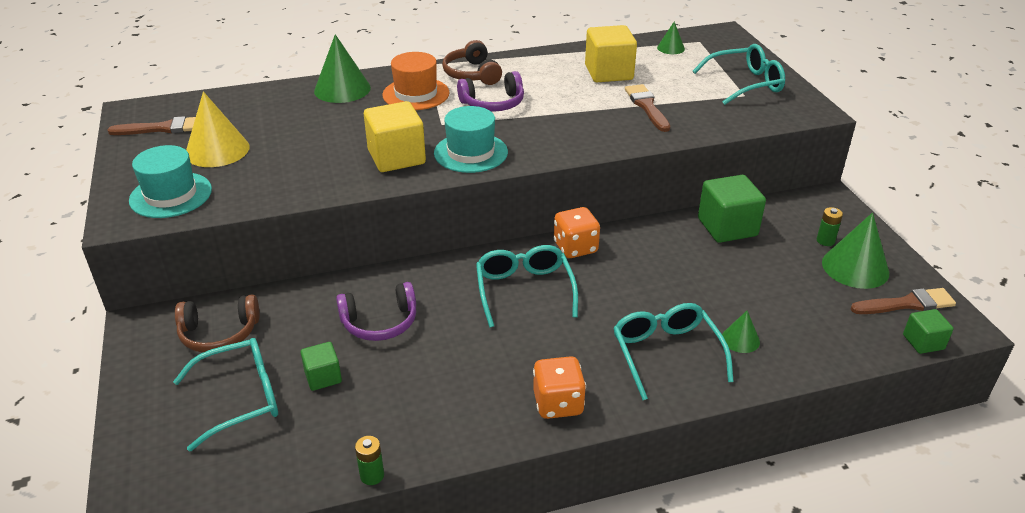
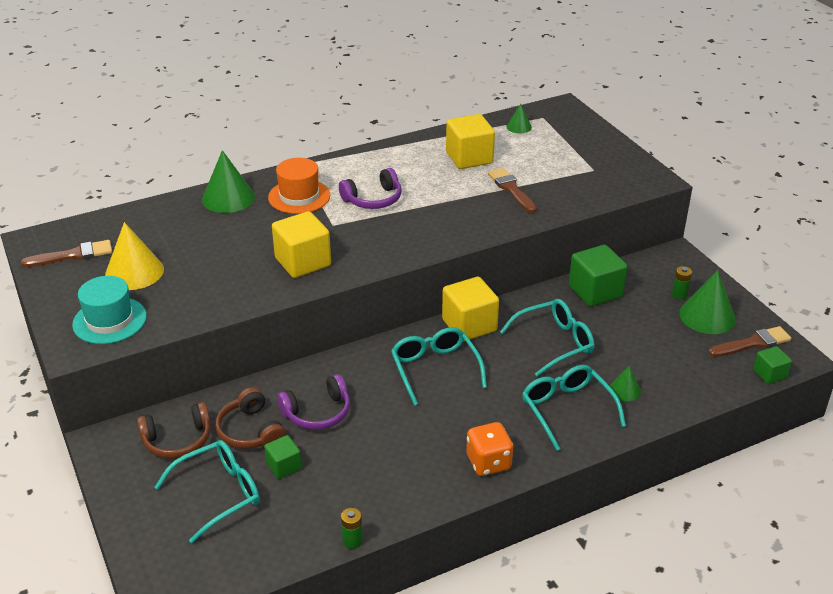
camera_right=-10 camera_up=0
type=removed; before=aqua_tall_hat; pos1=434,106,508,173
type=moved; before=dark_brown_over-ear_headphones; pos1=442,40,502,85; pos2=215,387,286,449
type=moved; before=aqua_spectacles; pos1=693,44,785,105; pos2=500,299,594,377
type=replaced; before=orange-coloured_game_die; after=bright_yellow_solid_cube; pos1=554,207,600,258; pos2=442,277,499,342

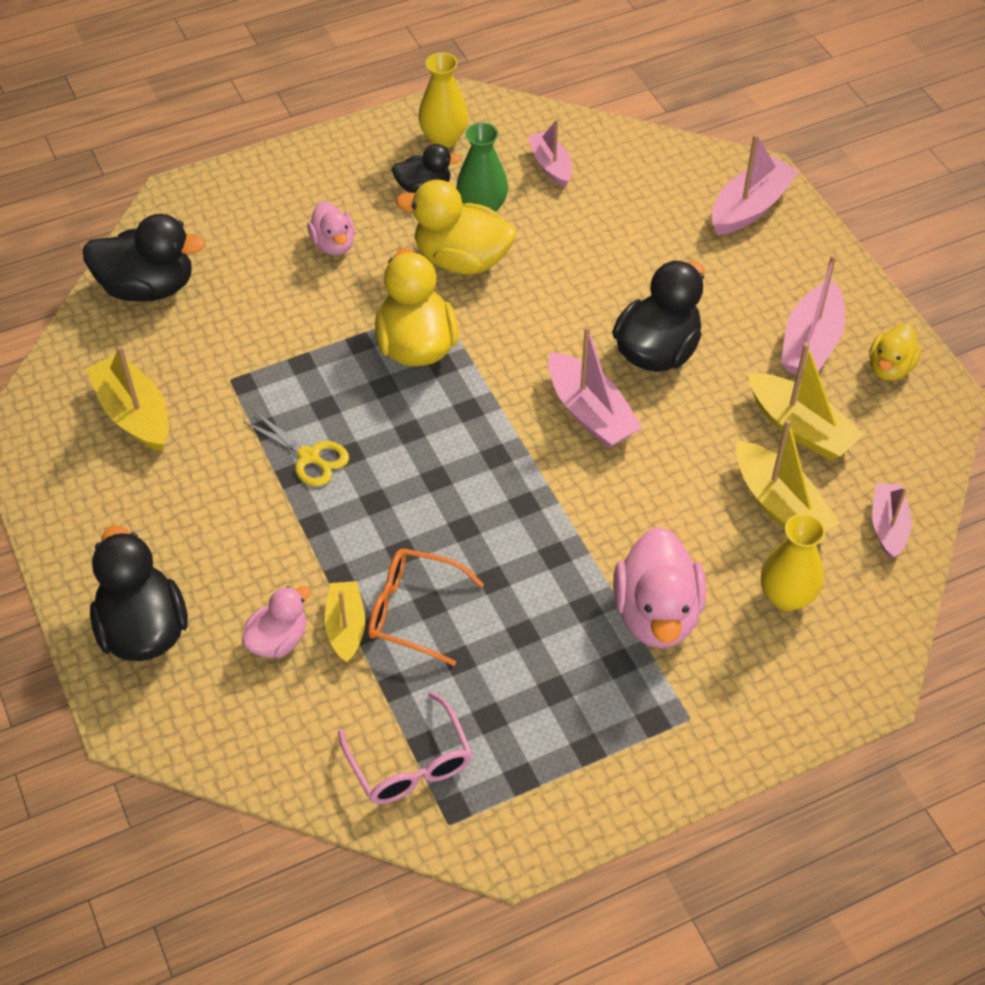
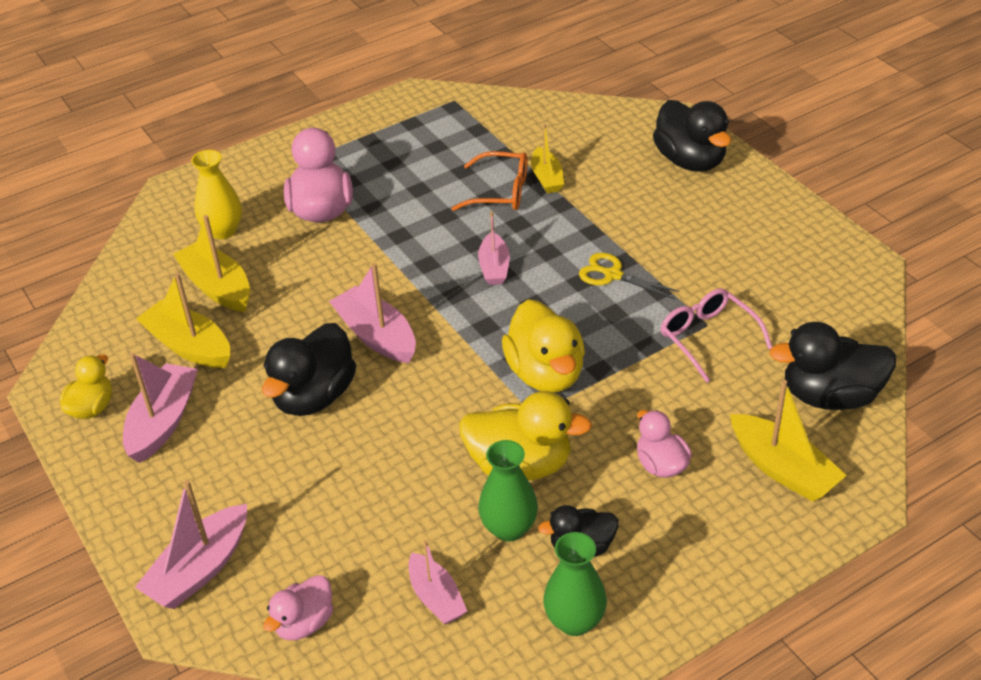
camera_right=175 camera_up=-10
type=moved; before=bright_yellow_sailboat; pos1=86,346,169,452; pos2=730,380,847,502
type=moved; before=rosy_duck; pos1=242,586,311,658; pos2=263,575,333,640
type=moved; before=rosy_spectacles; pos1=338,692,472,804; pos2=661,288,772,383
type=moved; before=rosy_sailboat; pos1=872,483,912,560; pos2=478,212,510,285
type=recoloured; before=bright_yellow_vase; after=green_vase; pos1=418,52,468,148; pos2=543,532,607,636

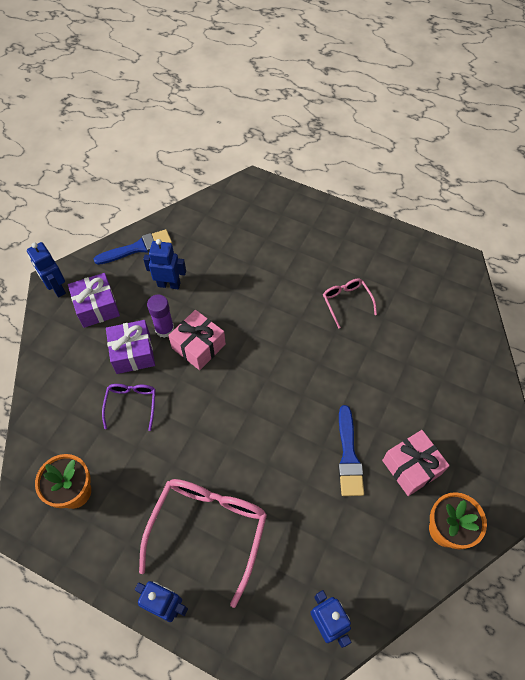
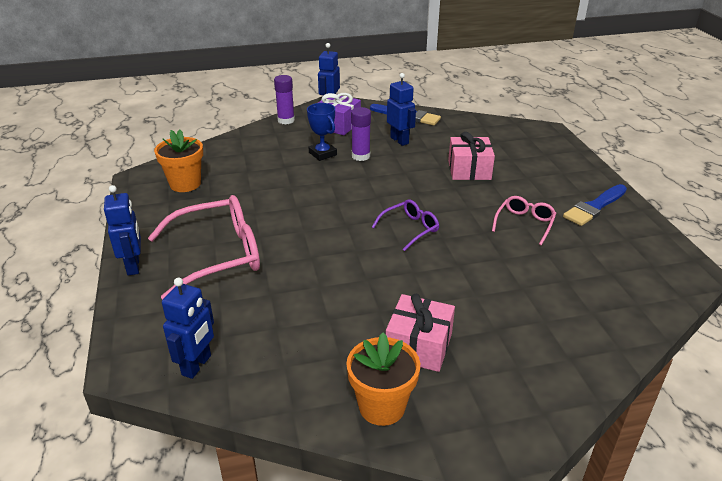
camera_right=50 camera_up=-25
type=added; after=purple_stick_of_glue; pos2=274,75,295,124
type=moved; before=purple_spectacles; pos1=102,384,156,431; pos2=372,199,439,251
type=moved; before=rosy_wrapped_gift; pos1=168,310,226,370; pos2=448,132,495,180
type=moved; before=royal_blue_brush; pos1=338,405,364,496; pos2=563,184,627,226
type=replaced; before=purple_wrapped_gift; after=royal_blue_prize_cup; pos1=106,320,155,374; pos2=307,103,337,161

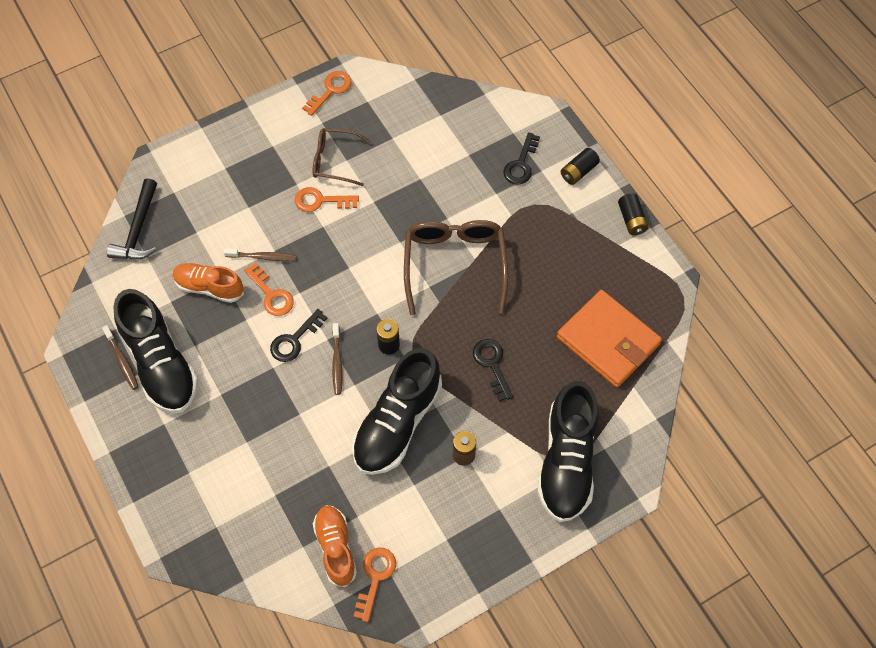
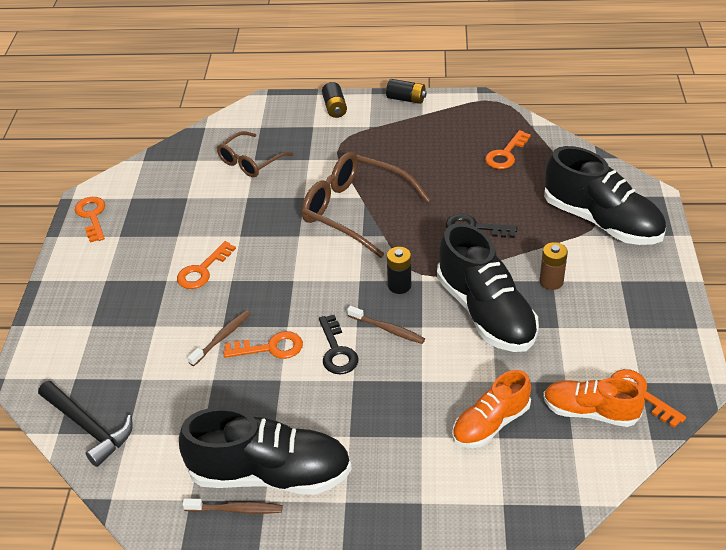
camera_right=-55 camera_up=-20
type=removed; before=jet-black_latchkey; pos1=503,132,540,185
type=moved; before=orange-coloured_shoe; pos1=172,263,244,303; pos2=452,370,531,448
type=moved; before=dark_brown_spectacles; pos1=313,128,372,186; pos2=217,131,293,177
type=replaced; before=orange-coloured_billfold; after=orange-coloured_latchkey; pos1=557,290,662,387; pos2=485,130,531,169

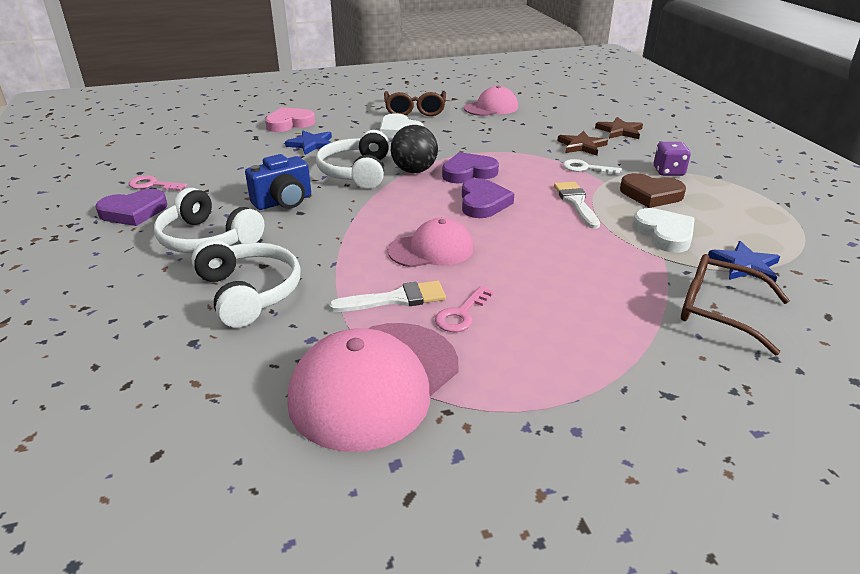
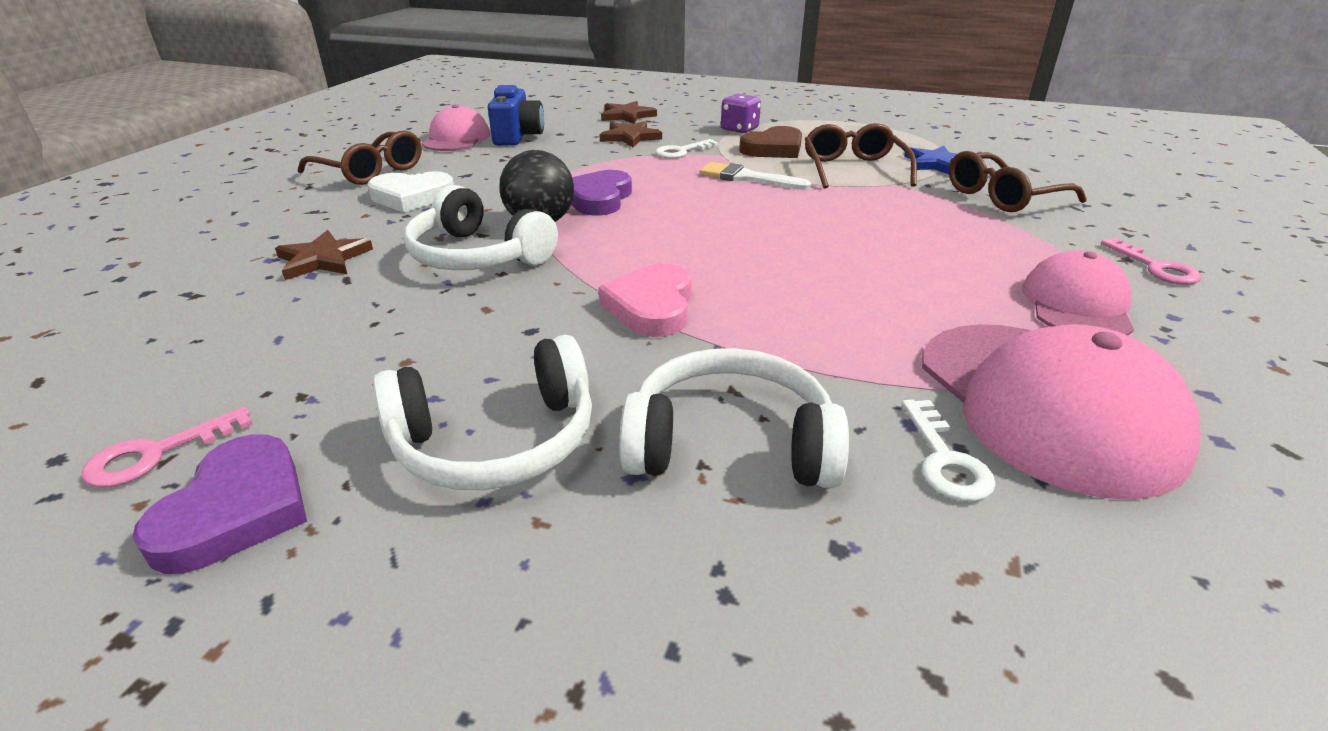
camera_right=-55 camera_up=0
type=removed; before=white_brush; pos1=329,281,446,312
type=removed; before=purple_love_heart; pos1=462,178,514,218
type=added; after=white_latchkey; pos2=901,399,996,502
type=moved; before=royal_blue_camera; pos1=245,154,311,210; pos2=488,85,544,145
type=moved; before=rosy_love_heart; pos1=265,107,316,132; pos2=598,264,692,337
type=moved; before=rosy_cap; pos1=388,218,474,267; pos2=1022,250,1134,335
type=moved; before=rosy_latchkey; pos1=435,286,494,332; pos2=1101,238,1201,285
type=replaced; before=white_love_heart; after=dark_brown_spectacles; pos1=633,208,695,253; pos2=805,123,917,189
type=recoloured; before=royal_blue_five-pointed_star; after=dark_brown_five-pointed_star; pos1=285,130,332,155; pos2=275,230,373,280

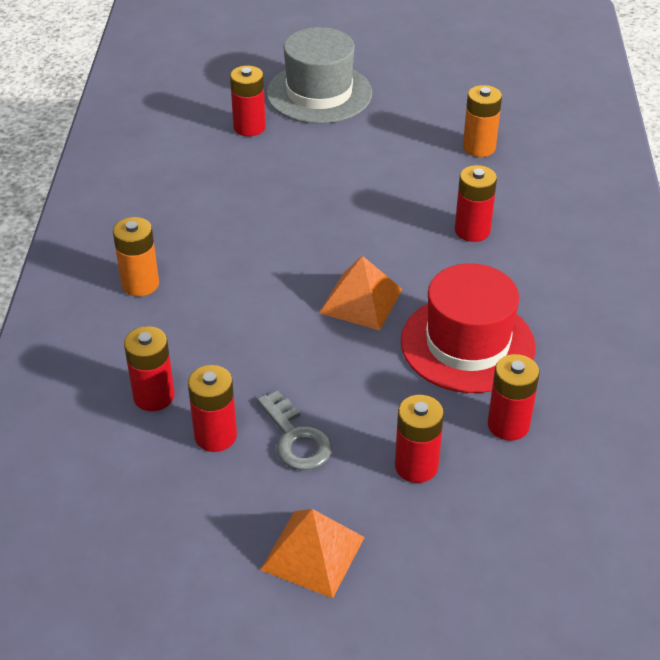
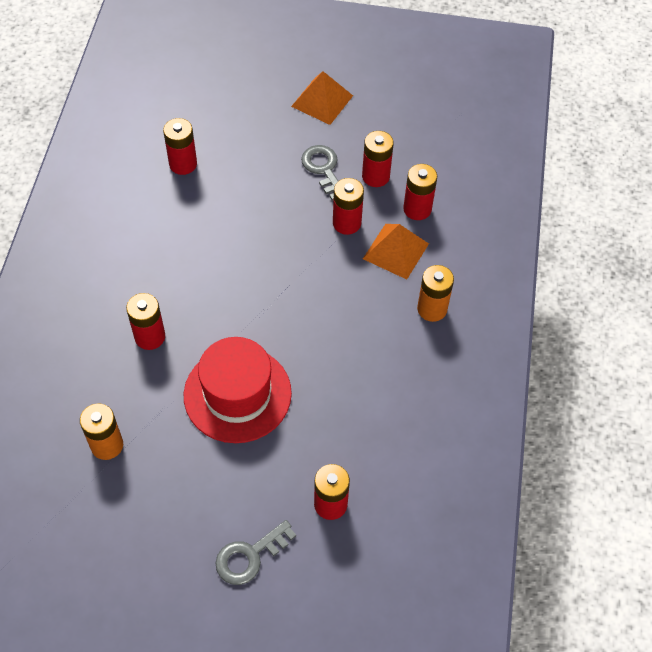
camera_right=-175 camera_up=15
type=moved; before=orange-coloured_pyramid; pos1=319,256,402,330; pos2=363,224,429,279
type=moved; before=crimson_AA_battery; pos1=395,395,444,483; pos2=333,178,364,235
type=moved; before=crimson_tall_hat; pos1=401,264,536,393; pos2=184,337,292,443
type=replaced; before=grey_tall_hat; after=grey_latchkey; pos1=266,27,372,124; pos2=216,520,296,585

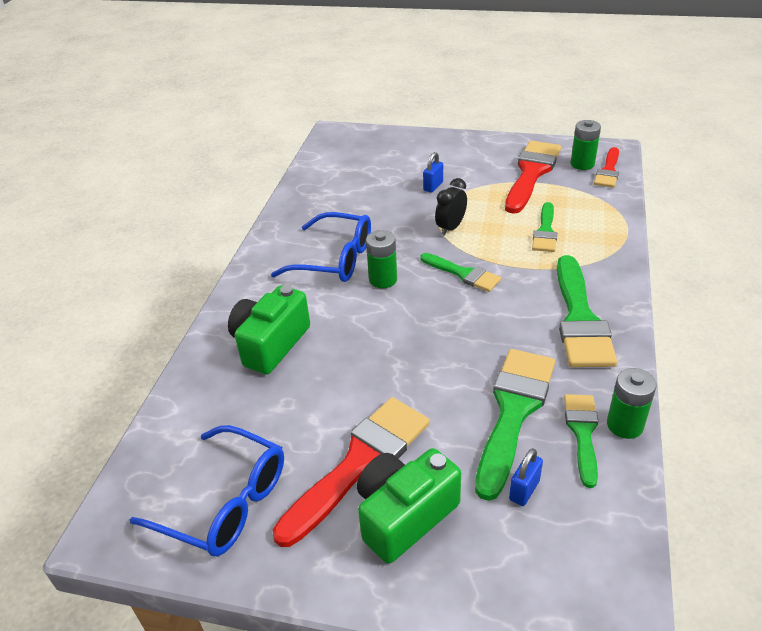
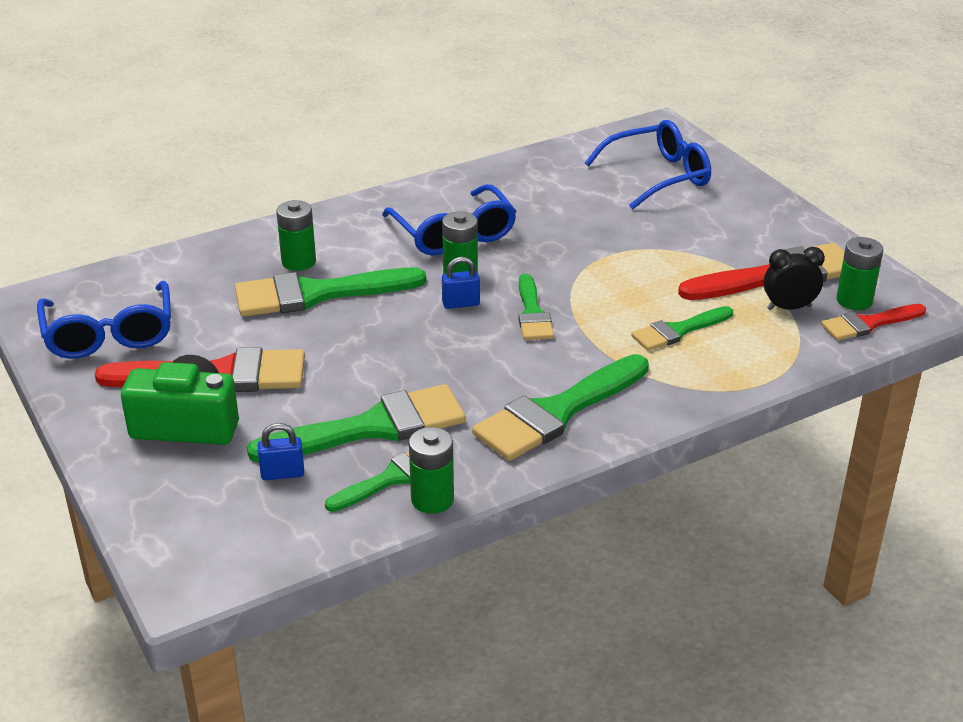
camera_right=45 camera_up=-5
type=added; after=green_brush; pos2=235,267,426,317
type=added; after=royal_blue_spectacles; pos2=585,120,711,210
type=moved; before=royal_blue_small_lock; pos1=423,152,443,193; pos2=442,257,480,309
type=moved; before=jet-black_alarm_clock; pos1=435,178,467,236; pos2=763,247,825,310
type=replaced; before=green_camera; after=green_AA_battery; pos1=228,285,310,374; pos2=276,200,316,271

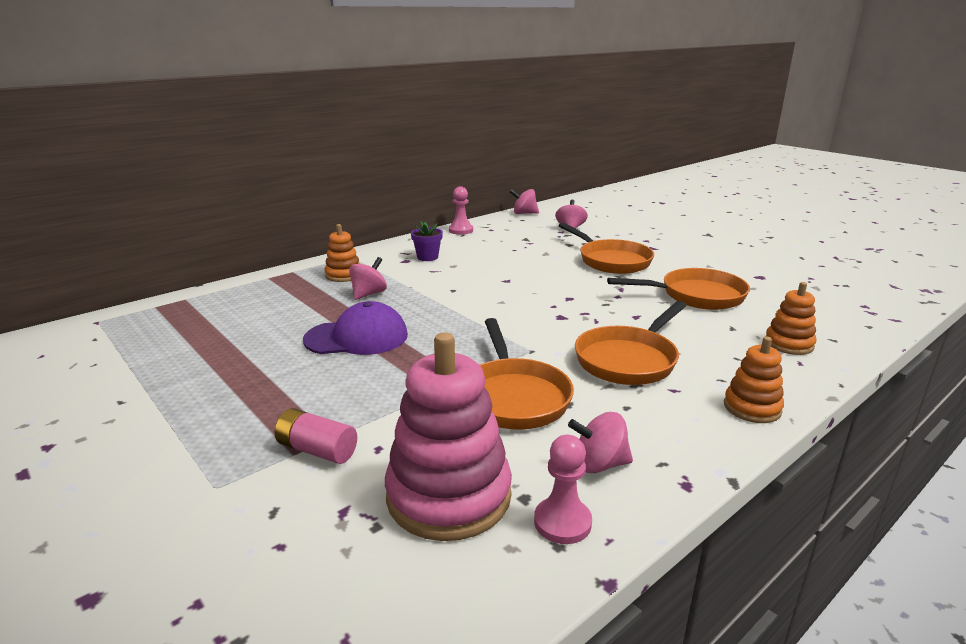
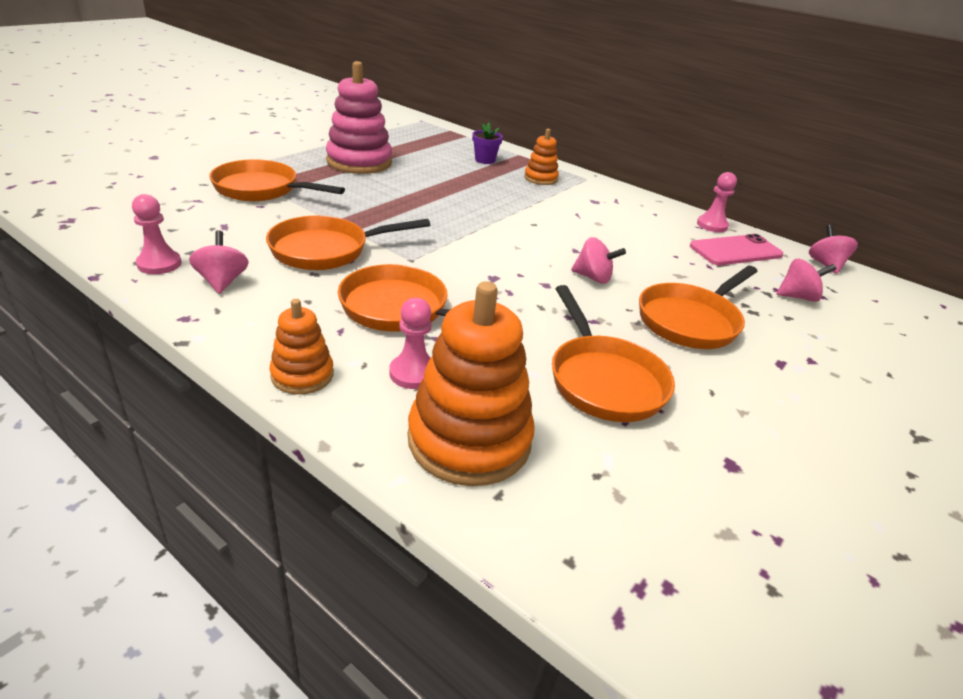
camera_right=75 camera_up=10
type=removed; before=purple_cap; pos1=303,301,408,355
type=added; after=rosy_game_pawn; pos2=389,298,431,389
type=added; after=rosy_mobile_phone; pos2=690,234,783,265
type=moved; before=rosy_whirligig; pos1=349,257,387,300; pos2=571,237,626,284
type=moved; before=rosy_ring_stacker; pos1=385,332,512,541; pos2=326,61,392,174
type=moved; before=purple_plant_pot; pos1=411,221,443,261; pos2=472,123,503,164
type=replaced; before=rosy_AA_battery; after=orange-coloured_pan; pos1=274,408,357,464; pos2=209,159,345,201
type=resized; before=orange-coloured_ring_stacker; pos1=765,282,816,355; pos2=408,281,535,486; scale=1.87

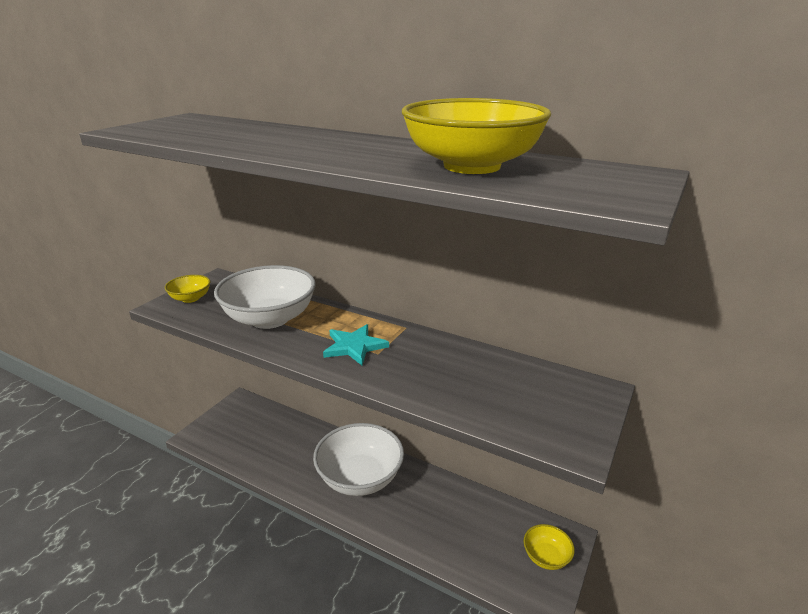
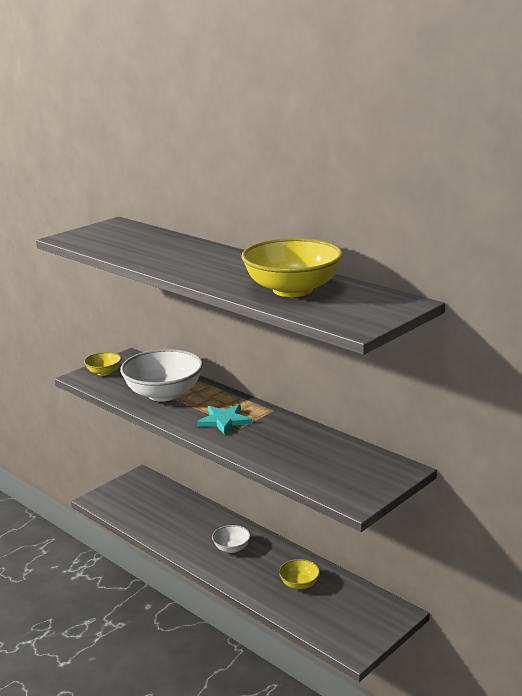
camera_right=15 camera_up=-5
type=moved; before=bright_yellow_deep_dish; pos1=524,524,575,570; pos2=279,559,320,589
type=resized; before=white_deep_dish; pos1=313,423,404,496; pos2=212,525,251,553; scale=0.48

